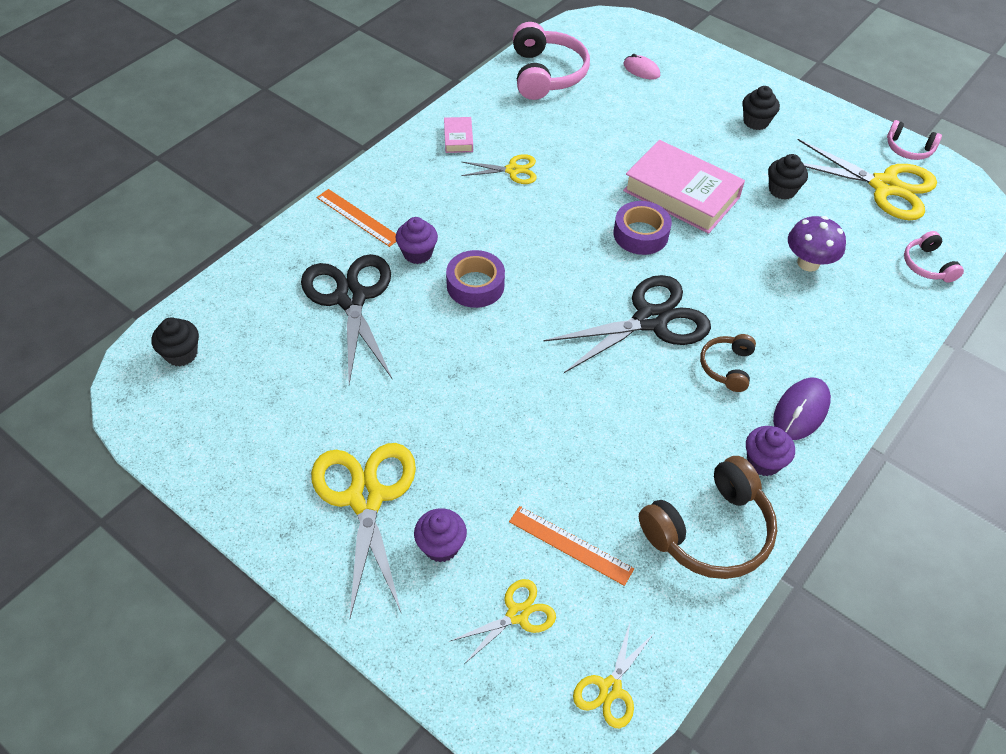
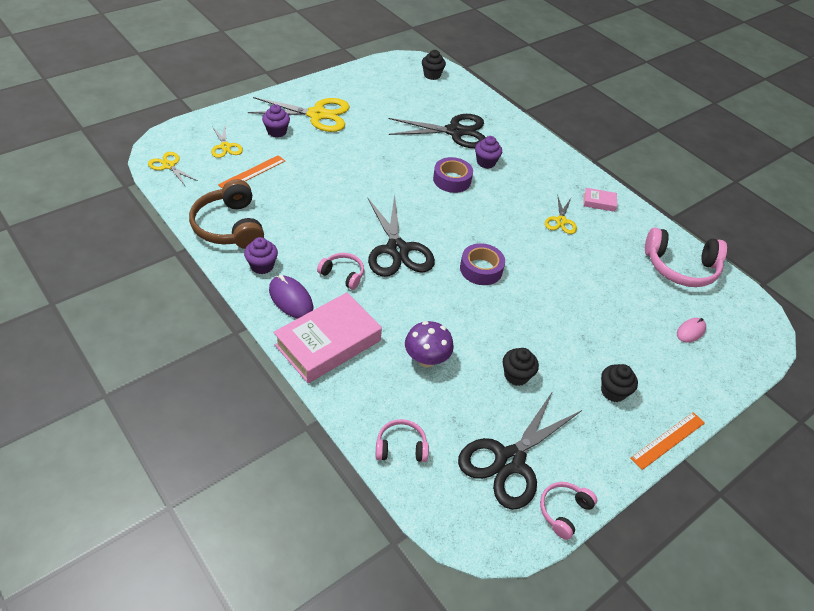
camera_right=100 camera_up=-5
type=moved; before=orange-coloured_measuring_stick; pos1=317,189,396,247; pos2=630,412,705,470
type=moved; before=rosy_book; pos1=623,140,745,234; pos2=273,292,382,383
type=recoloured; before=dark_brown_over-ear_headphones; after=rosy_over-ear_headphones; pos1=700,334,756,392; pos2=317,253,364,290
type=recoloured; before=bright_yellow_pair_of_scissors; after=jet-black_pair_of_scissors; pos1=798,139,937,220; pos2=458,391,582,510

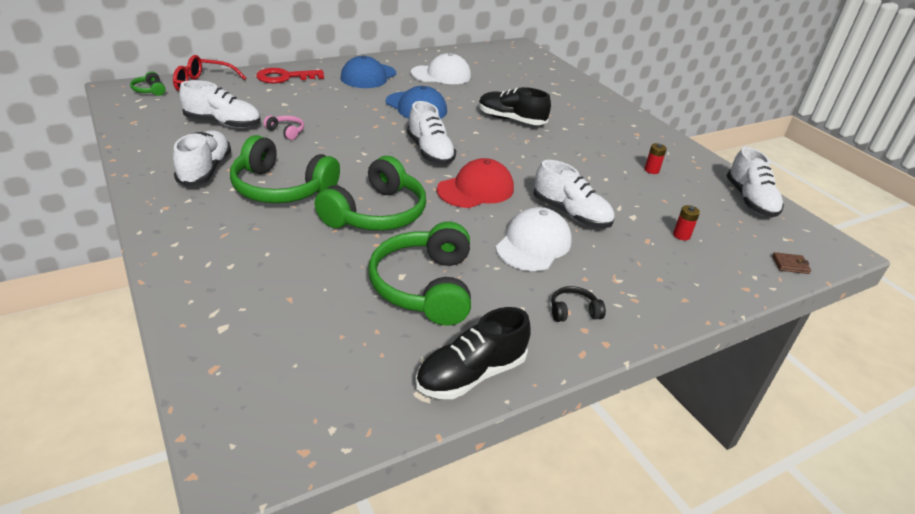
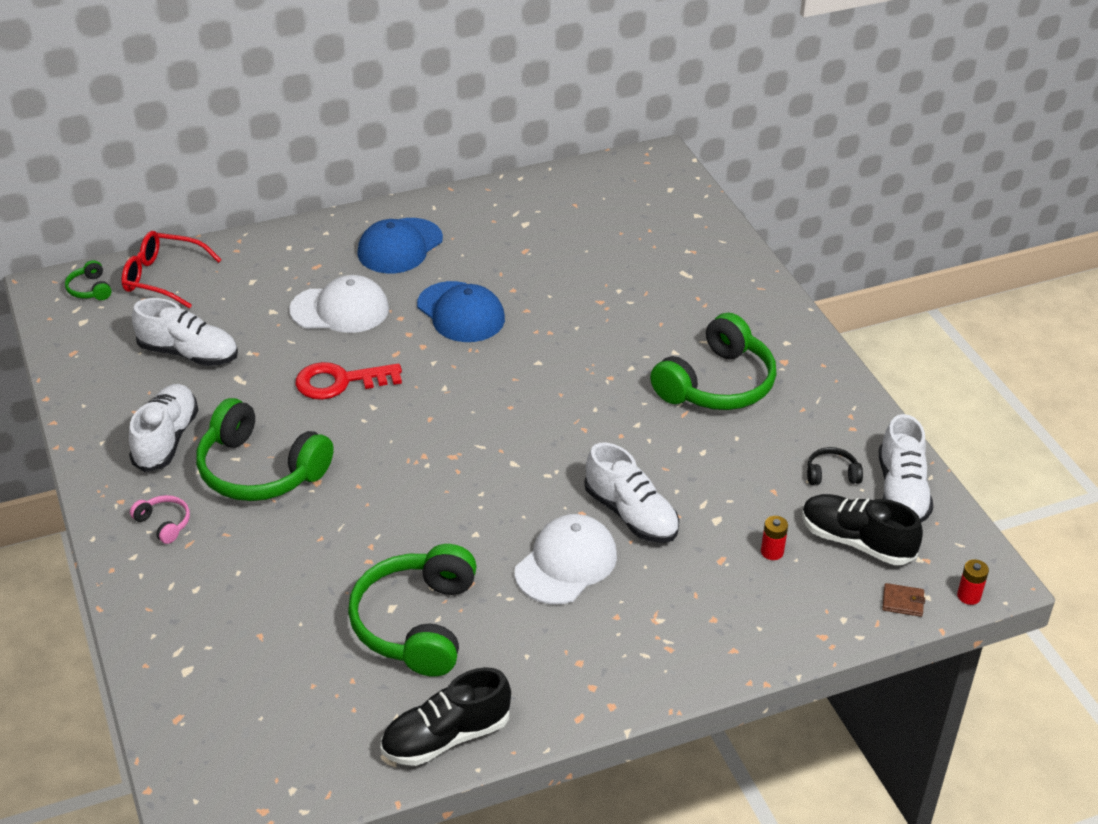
camera_right=10 camera_up=5
type=removed; before=white_shoe; pos1=407,101,456,165
type=removed; before=crimson_cap; pos1=437,158,514,208
type=moved; before=crimson_latchkey; pos1=256,68,324,84; pos2=295,362,402,400
type=moved; before=rosy_over-ear_headphones; pos1=264,115,304,140; pos2=130,495,190,544
type=moved; before=green_over-ear_headphones; pos1=315,156,426,231; pos2=650,313,776,410
type=moved; before=white_cap; pos1=411,53,471,84; pos2=289,275,389,333
type=moved; before=jet-black_shoe; pos1=479,87,551,125; pos2=802,494,923,565
type=moved; before=jet-black_over-ear_headphones; pos1=551,286,606,322; pos2=807,447,863,485
type=moved; before=crimson_AA_battery; pos1=644,143,667,174; pos2=957,559,989,605

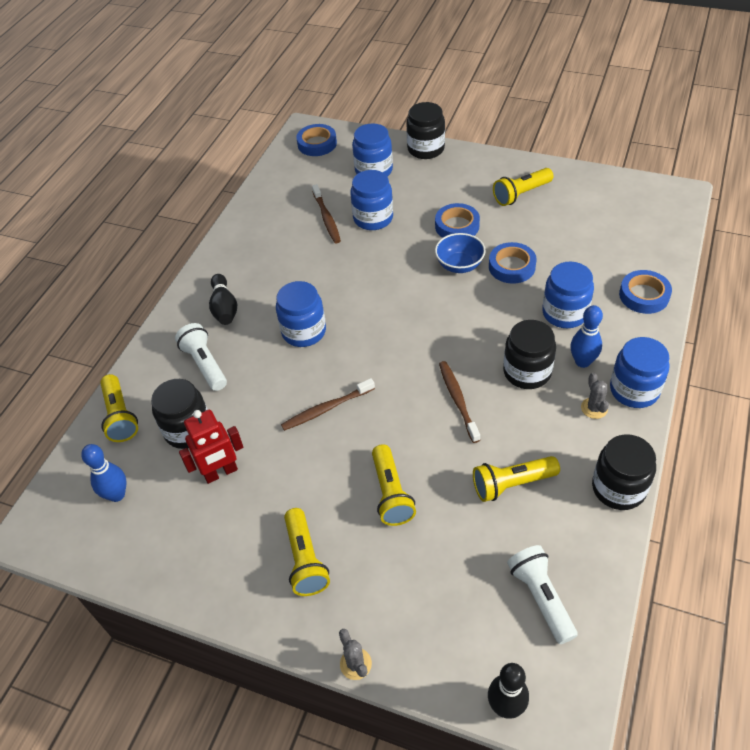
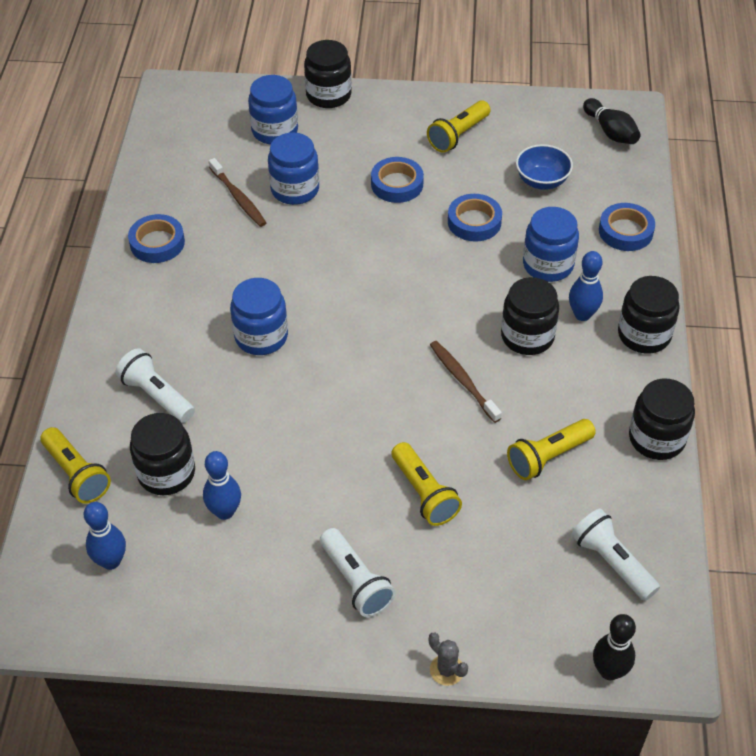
camera_right=-20 camera_up=0
type=removed; before=dark_brown_dental_brush; pos1=281,378,375,431
type=removed; before=grey_prickly_plant; pos1=581,373,609,419
type=moved; before=jet-black_bowling_pin; pos1=209,274,237,325; pos2=583,98,641,144
type=moved; before=royal_blue_sticky_tape; pos1=296,124,337,156; pos2=128,214,185,263
type=moved; before=royal_blue_deep_dish; pos1=435,233,486,273; pos2=516,144,573,190
type=replaced; before=crimson_robot_figure; after=royal_blue_bowling_pin; pos1=179,409,243,484; pos2=203,451,241,520
type=recoloured; before=bright_yellow_flashlight; after=white_flashlight; pos1=284,508,330,596; pos2=320,528,396,617
type=recoloured; before=royal_blue_jar; after=jet-black_jar; pos1=610,337,669,408; pos2=618,276,680,354

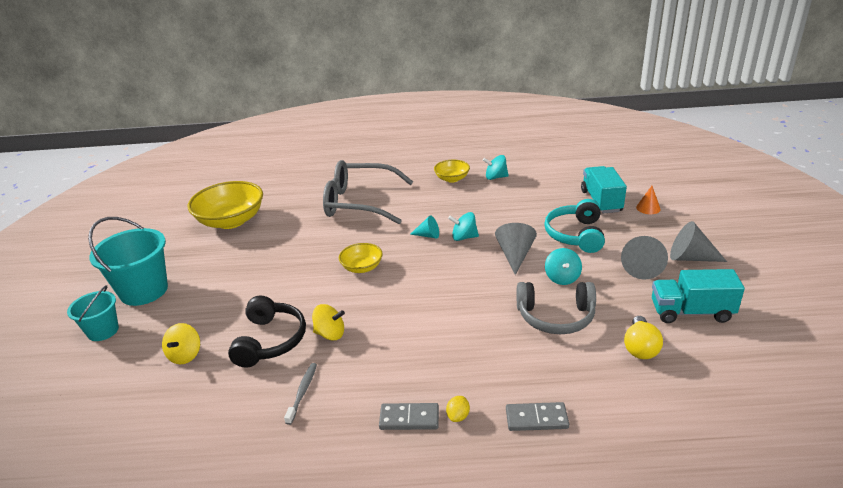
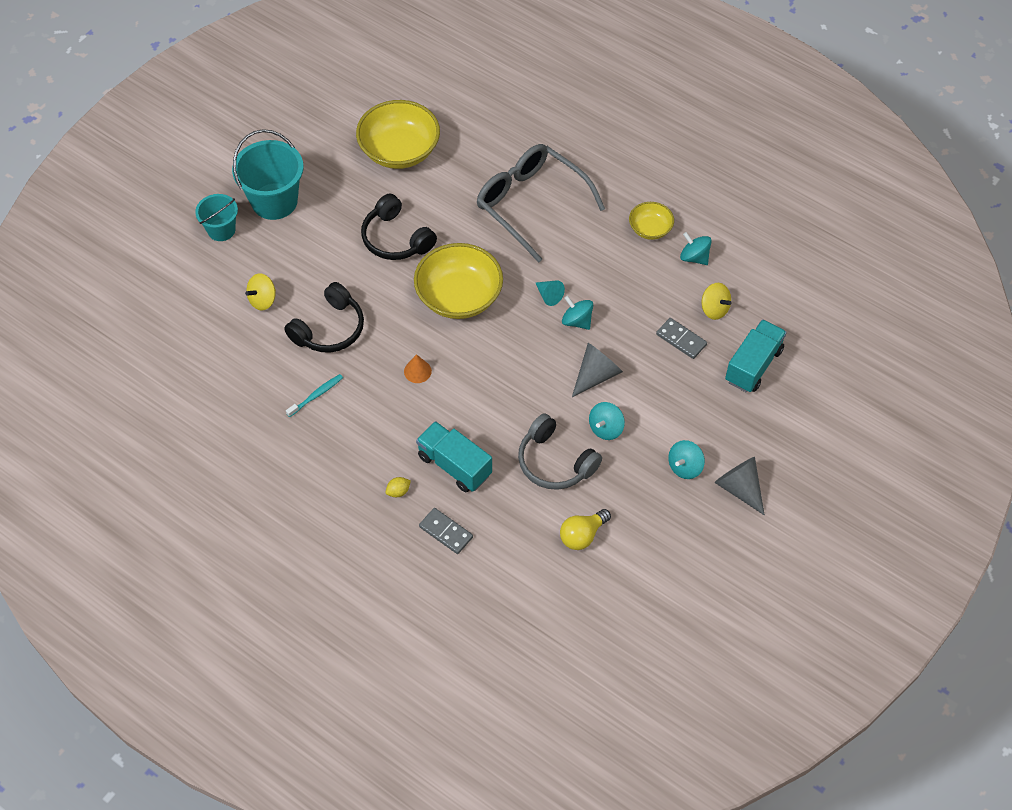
camera_right=35 camera_up=25
type=removed; before=aqua_over-ear_headphones; pos1=544,199,605,253
type=added; after=jet-black_over-ear_headphones; pos2=361,193,437,260
type=moved; before=bright_yellow_whirligig; pos1=312,304,345,341; pos2=702,283,731,320
type=moved; before=grey_domino_piece; pos1=379,403,439,430; pos2=656,318,707,359
type=moved; before=orange-coloured_cone; pos1=636,186,661,214; pos2=404,354,432,383
type=moved; before=aqua_toy_truck; pos1=652,269,745,323; pos2=416,421,492,492
type=replaced; before=grey_cone; after=aqua_whirligig; pos1=621,236,668,280; pos2=668,440,705,479
type=recoloured; before=grey_dental_brush; after=aqua_dental_brush; pos1=284,363,317,425; pos2=286,374,343,417
type=resized; before=bright_yellow_deep_dish; pos1=339,243,383,273; pos2=414,243,503,319; scale=1.9

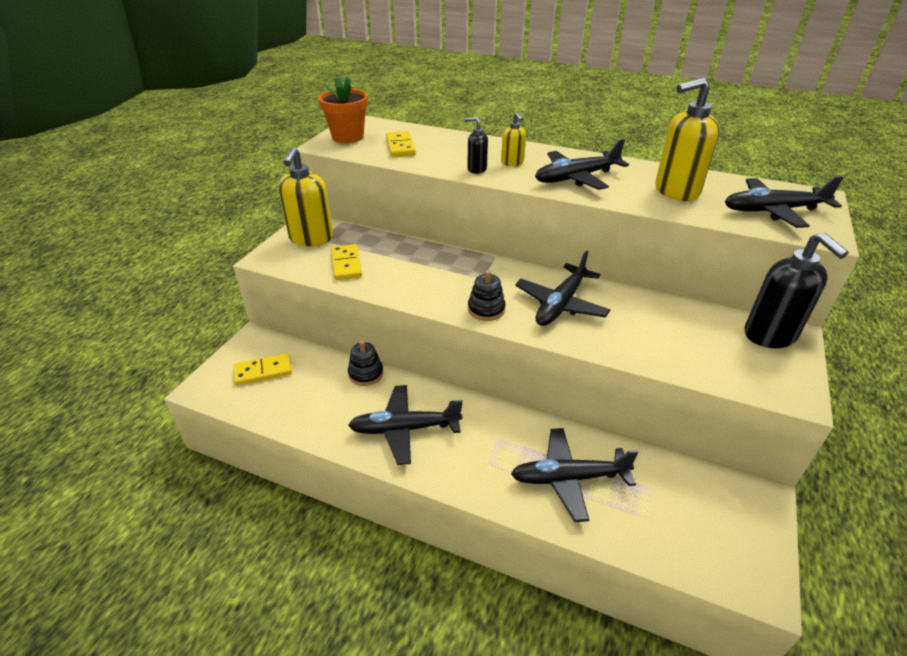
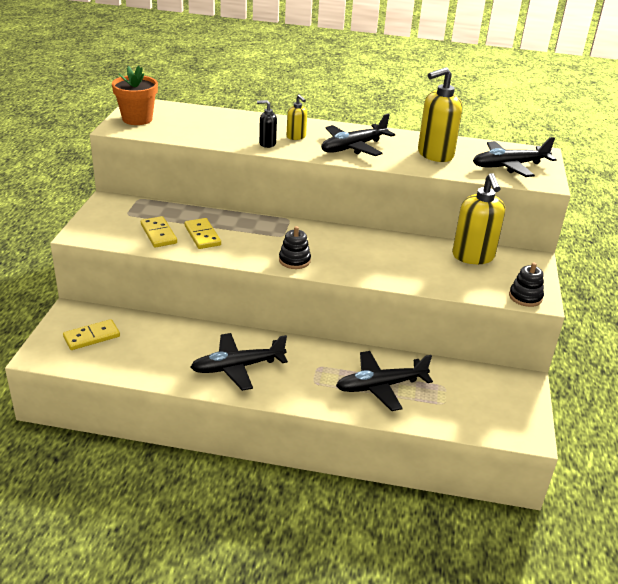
camera_right=-15 camera_up=-5
type=removed; before=jet-black_aeroplane; pos1=515,250,610,326
type=removed; before=jet-black_pump_bottle; pos1=744,232,849,348
type=moved; before=bright_yellow_pump_bottle; pos1=278,147,333,246; pos2=452,173,505,264
type=moved; before=jet-black_ring_stacker; pos1=348,341,383,386; pos2=509,262,544,307
type=moved; before=bright_yellow_domino_piece; pos1=386,131,416,157; pos2=185,218,221,249

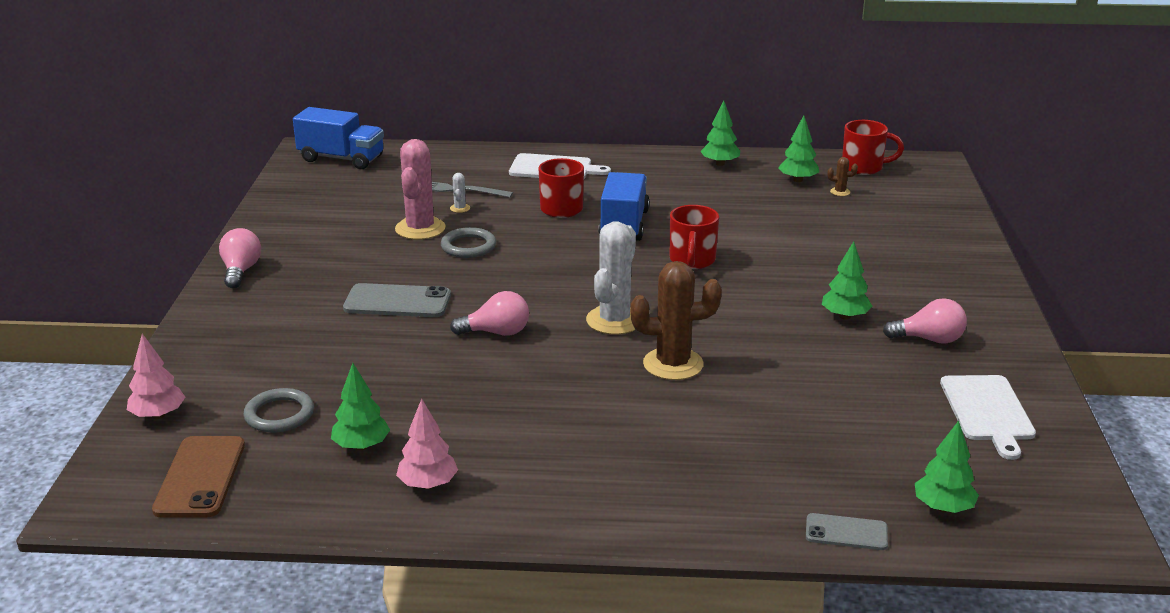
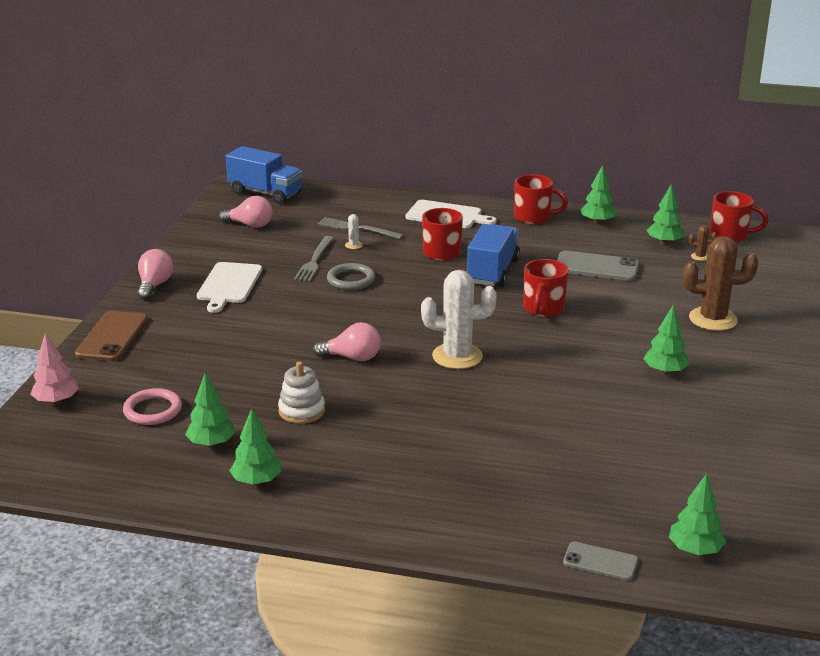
camera_right=10 camera_up=0
type=added; after=white_ring_stacker; pos2=278,361,325,424
type=added; after=crimson_mug; pos2=514,174,568,224
type=moved; before=dark_brown_mobile_phone; pos1=152,436,245,517; pos2=75,311,148,361
type=moved; before=grey_mobile_phone; pos1=343,283,451,317; pos2=557,250,639,281
type=moved; before=dark_brown_prickly_plant; pos1=630,261,722,380; pos2=683,236,758,331
type=moved; before=rosy_lightbulb; pos1=883,298,967,344; pos2=219,196,272,228
type=moved; before=white_bread_board; pos1=940,375,1036,460; pos2=197,262,262,313
type=replaced; before=rosy_prickly_plant; after=grey_fork; pos1=395,139,446,240; pos2=294,236,333,282
type=recoloured; before=grey_hoop; after=rosy_hoop; pos1=244,388,314,432; pos2=123,388,182,425
type=recoloured; before=rosy_tree; after=green_tree; pos1=396,399,458,489; pos2=230,408,282,485
type=turned; before=white_prickly_plant; pos1=586,221,636,335; pos2=421,270,497,369; turn=60

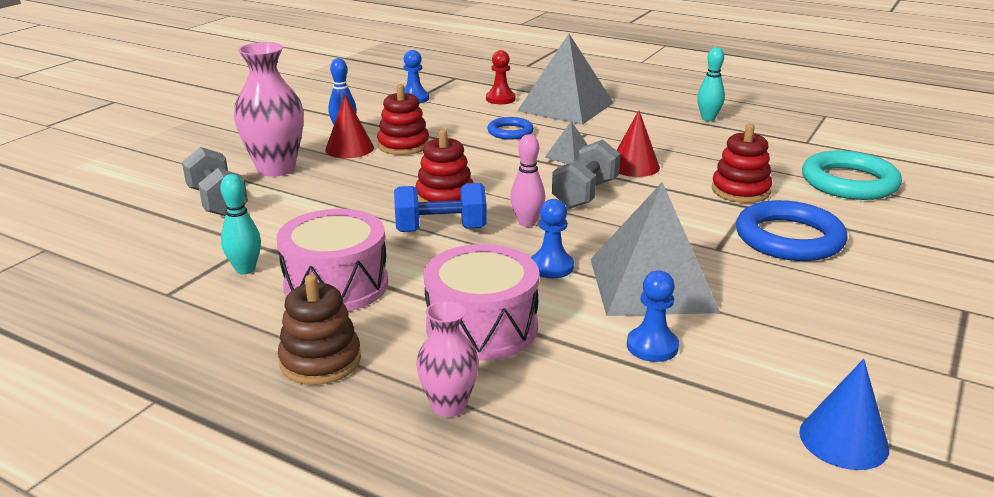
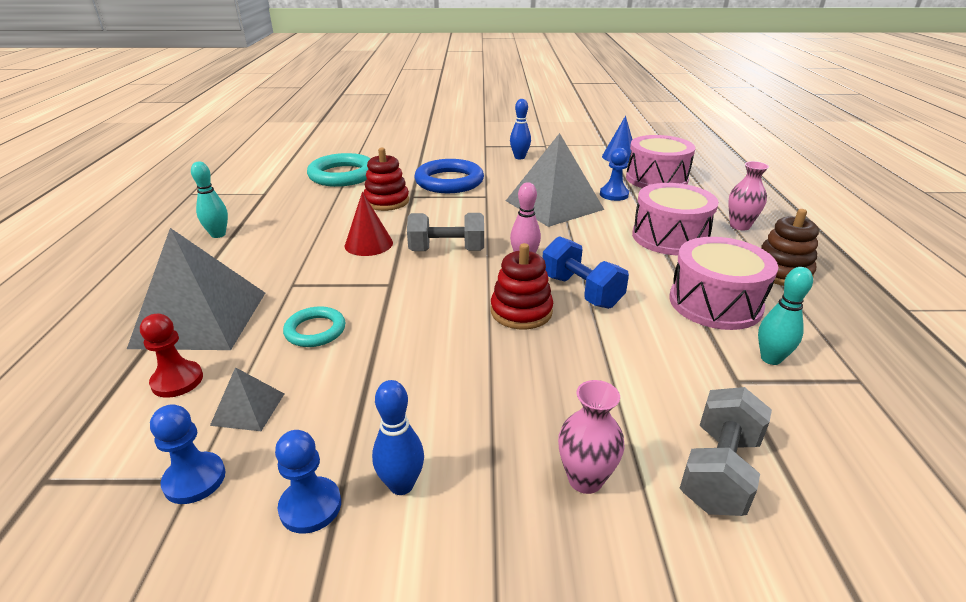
camera_right=-120 camera_up=5
type=removed; before=crimson_cone; pos1=325,95,374,158
type=removed; before=crimson_ring_stacker; pos1=377,84,429,155
type=added; after=royal_blue_bowling_pin; pos2=510,99,531,159
type=added; after=rosy_toy_drum; pos2=626,135,695,188
type=moved; before=royal_blue_game_pawn; pos1=531,199,574,278; pos2=275,430,341,534
type=moved; before=grey_pyramid; pos1=544,121,588,164; pos2=210,367,284,431
type=recoloured; before=royal_blue_hoop; after=aqua_hoop; pos1=487,117,534,140; pos2=283,306,346,347
type=resized; before=rosy_vase; pos1=234,42,304,177; pos2=558,380,625,494; scale=0.58

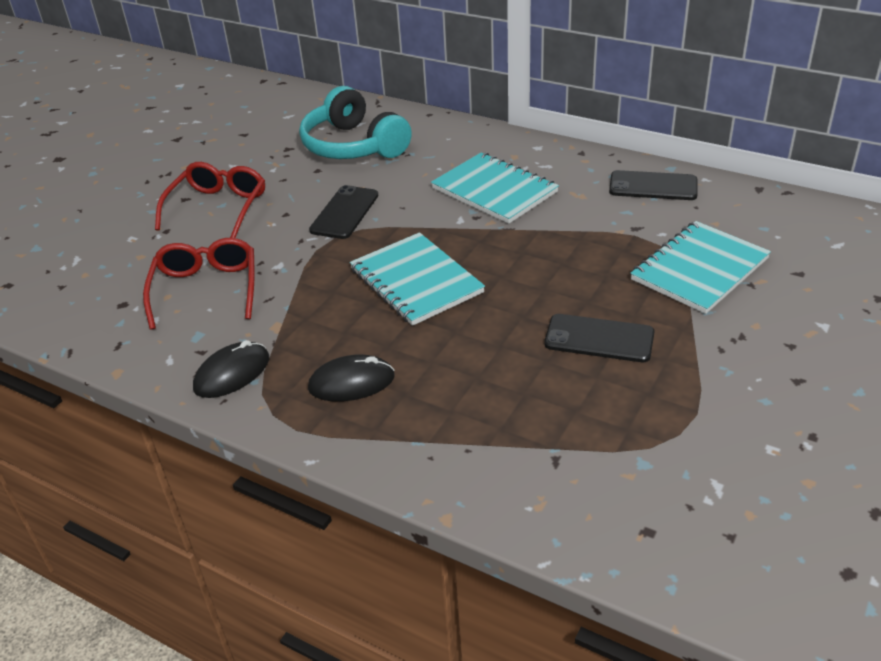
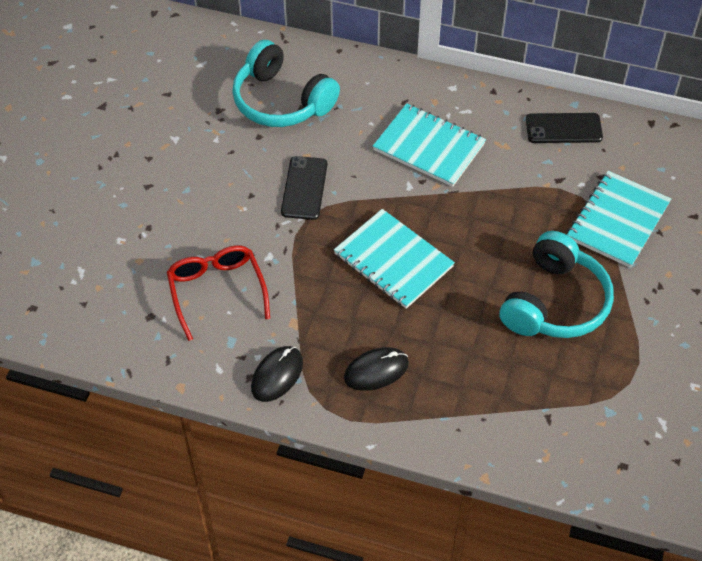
camera_right=-15 camera_up=15
type=removed; before=crimson_spectacles; pos1=155,162,265,238
type=replaced; before=jet-black_mobile_phone; after=aqua_over-ear_headphones; pos1=544,314,655,362; pos2=499,231,614,338

